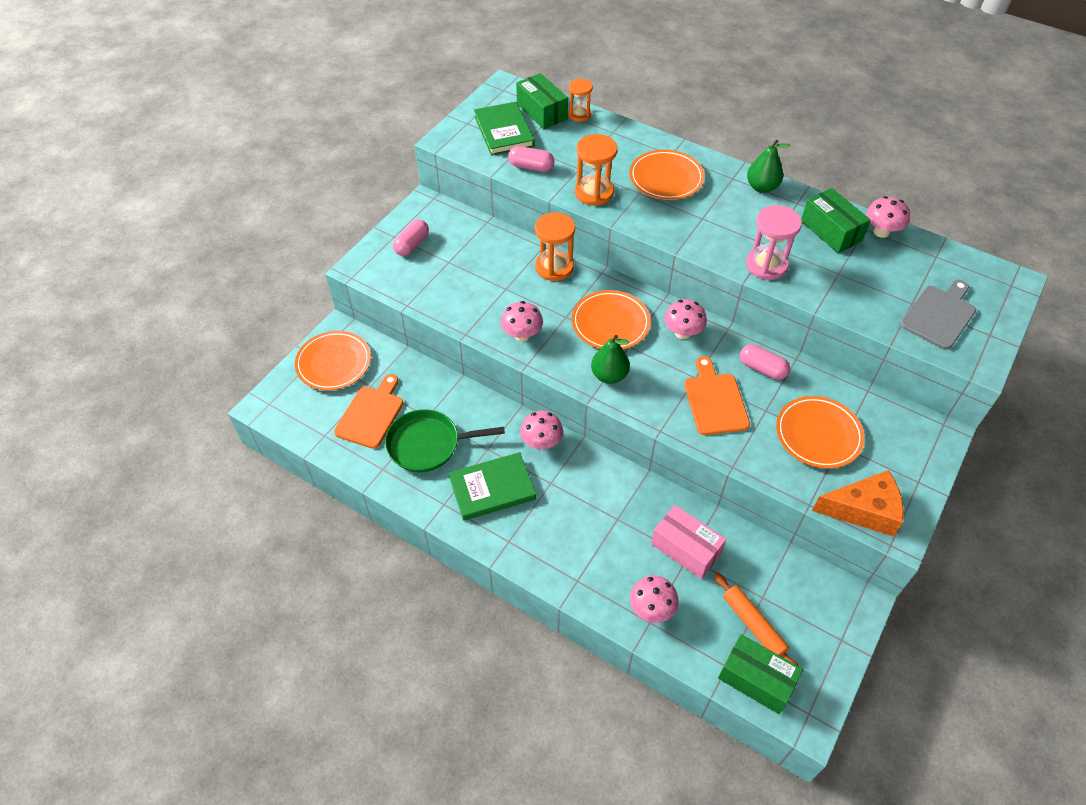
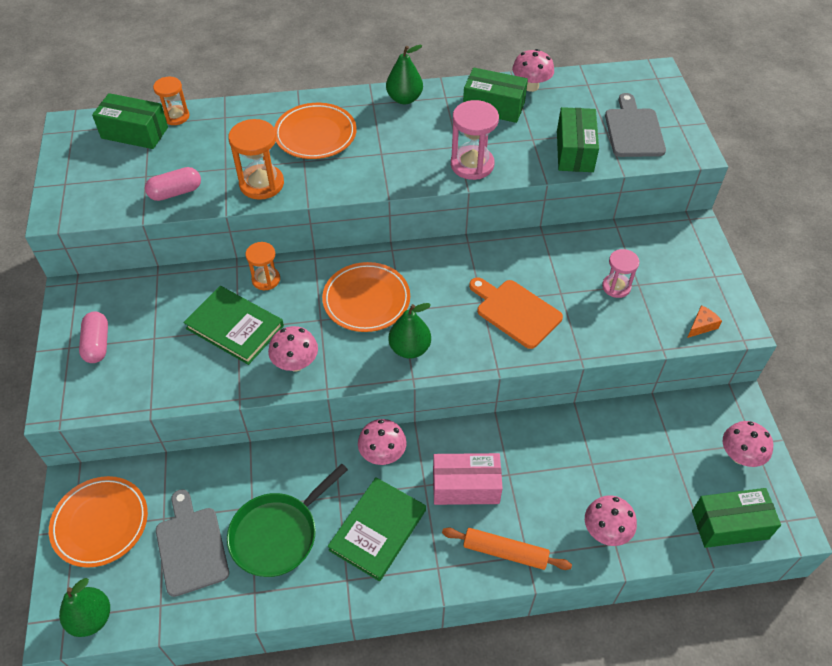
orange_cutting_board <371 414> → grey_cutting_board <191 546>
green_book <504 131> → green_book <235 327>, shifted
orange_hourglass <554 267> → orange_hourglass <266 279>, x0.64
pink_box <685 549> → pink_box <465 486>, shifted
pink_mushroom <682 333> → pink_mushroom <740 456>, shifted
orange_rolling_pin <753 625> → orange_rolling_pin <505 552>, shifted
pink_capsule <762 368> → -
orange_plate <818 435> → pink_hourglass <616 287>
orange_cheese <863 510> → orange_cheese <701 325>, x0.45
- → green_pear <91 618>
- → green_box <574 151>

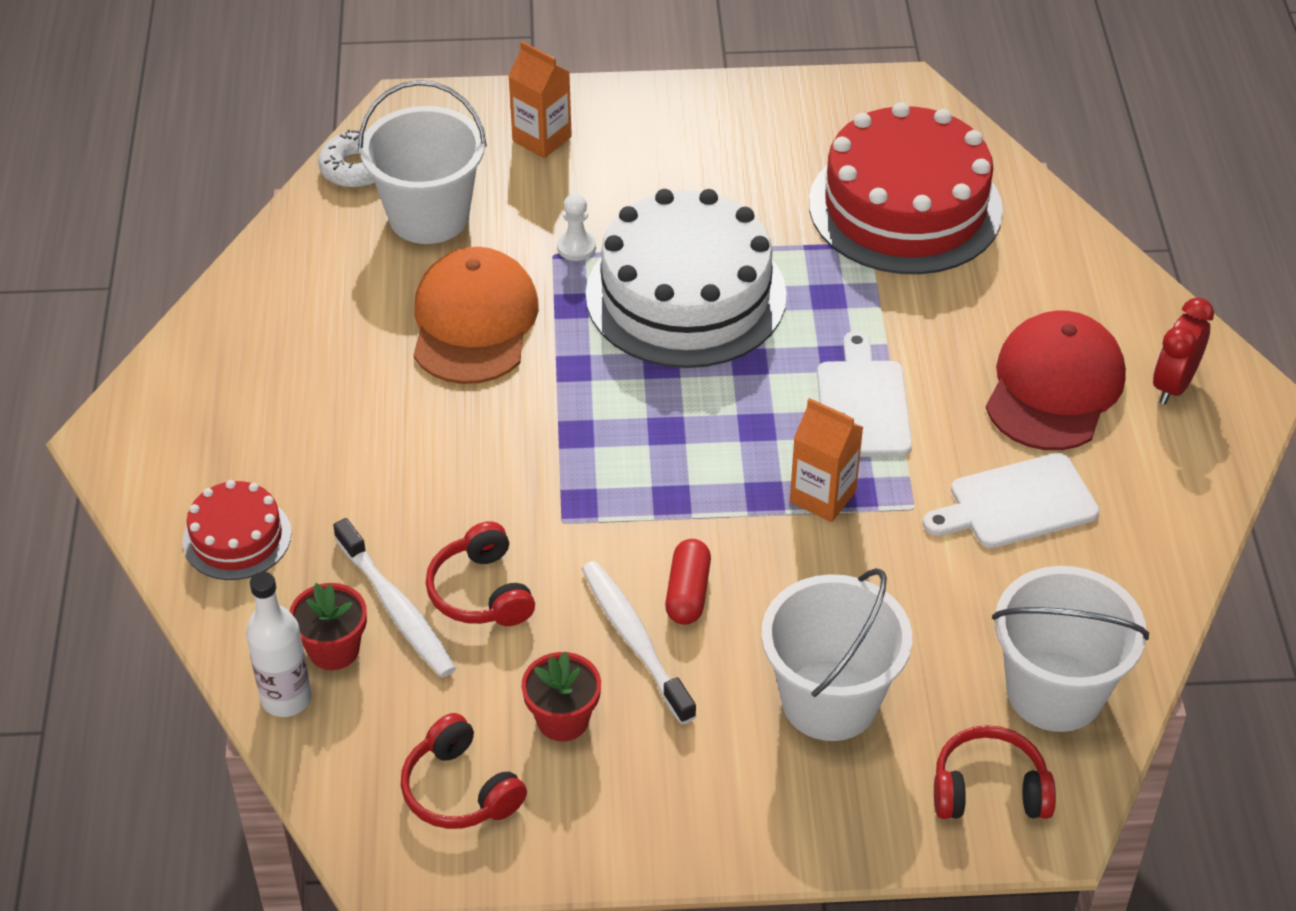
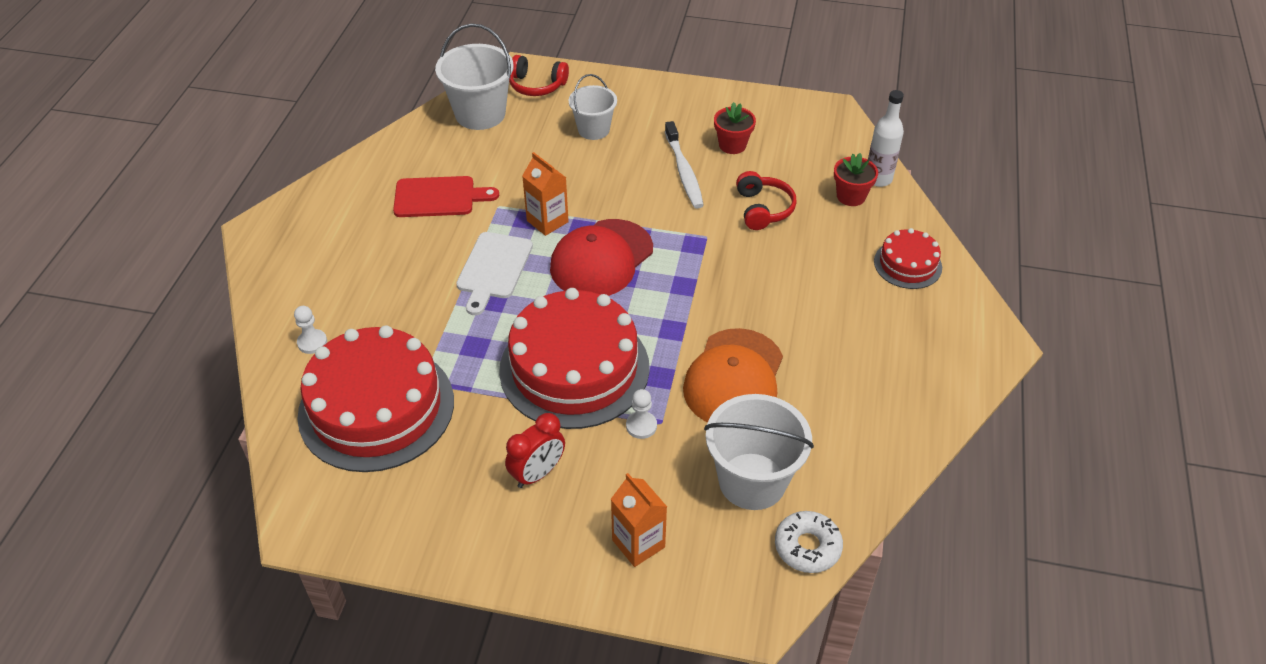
white_toothbrush <396 608> → -
red_headphones <460 790> → -
white_cake <686 295> → red_cake <574 368>
red_capsule <688 593> → -
white_bucket <829 700> → white_bucket <593 129>, x0.63
white_cutting_board <1016 503> → red_cutting_board <439 197>
red_cap <1054 387> → red_cap <601 259>, shifted
red_clock <1173 385> → red_clock <537 473>, shifted
- → white_pawn <312 342>

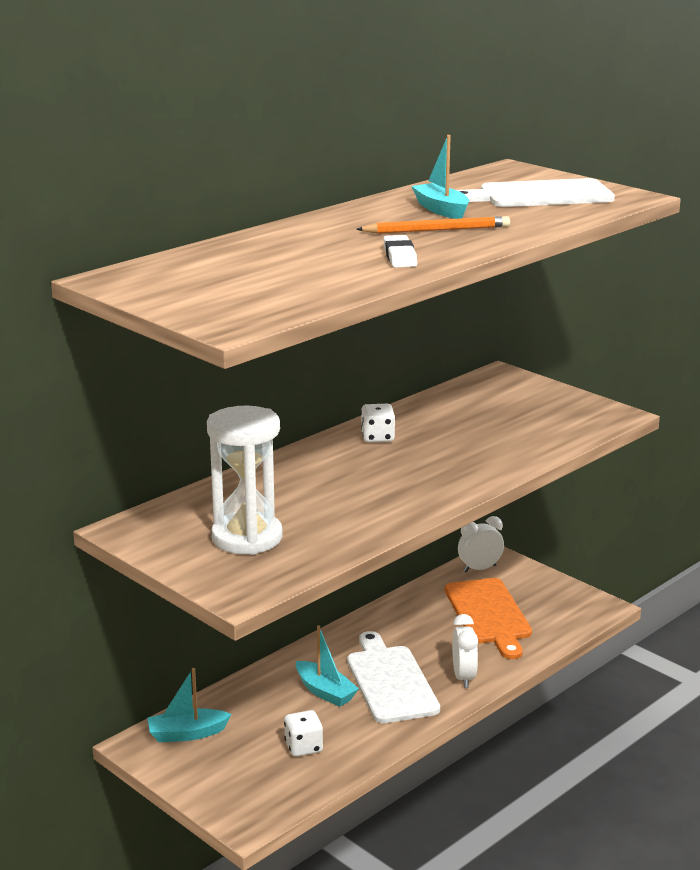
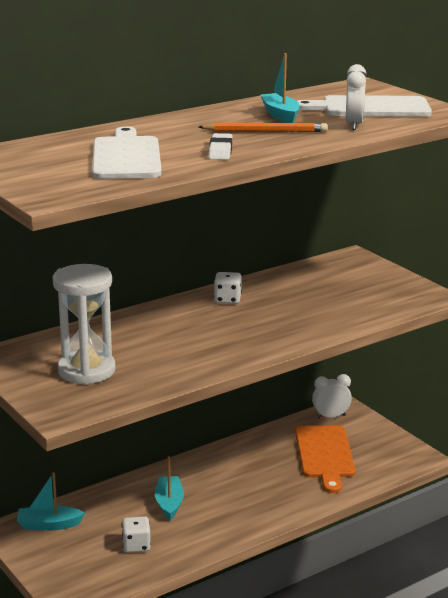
turquoise_boat <325 692> → turquoise_boat <169 503>, 150 degrees counterclockwise
white_cutting_board <390 681> → white_cutting_board <126 157>, shifted
white_clock <463 677> → white_clock <354 125>, shifted

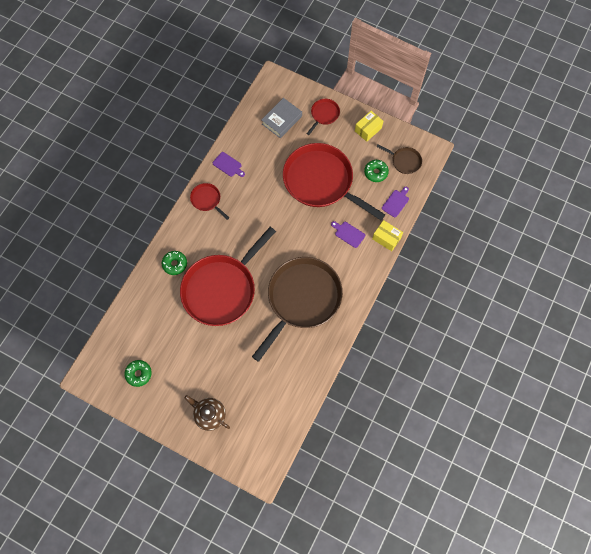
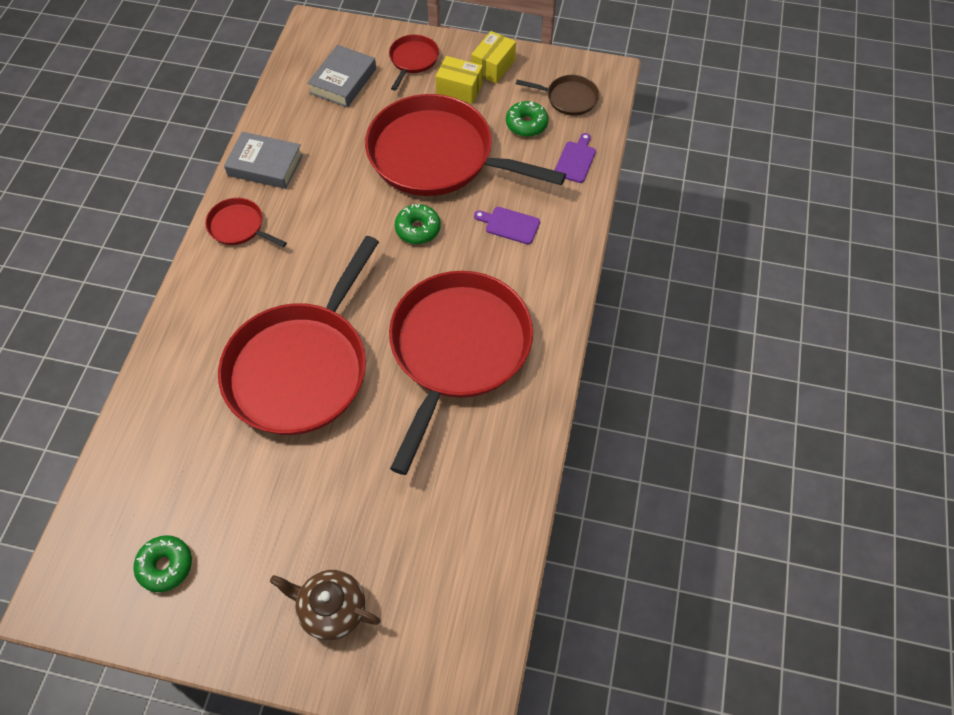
green_donut <175 264> → green_donut <418 229>, shifted
purple_cutting_board <228 165> → grey_book <265 165>
brown_pan <302 299> → red_pan <458 349>
yellow_box <386 238> → yellow_box <459 89>, shifted

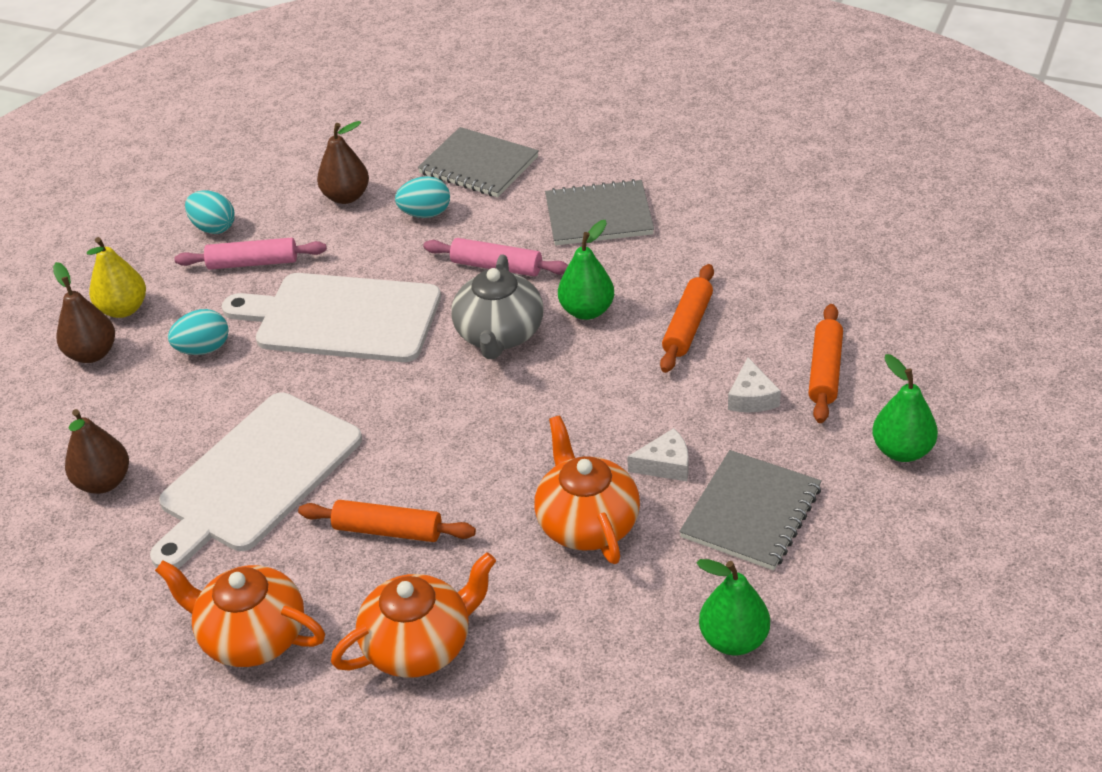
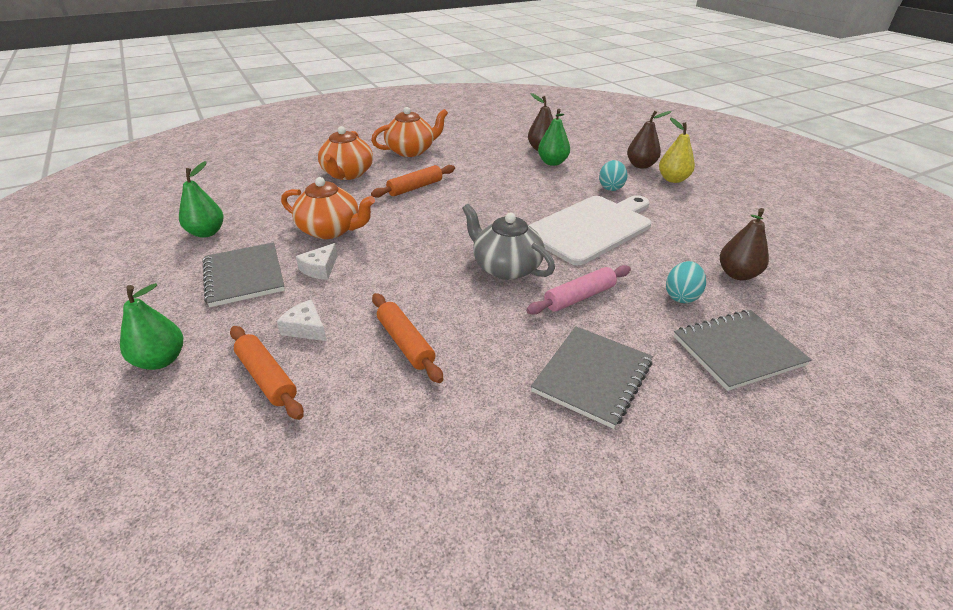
white_cutting_board <256 476> → -
pink_rolling_pin <253 263> → -
turquoise_egg <213 228> → -
green_pear <587 311> → green_pear <552 162>, shifted

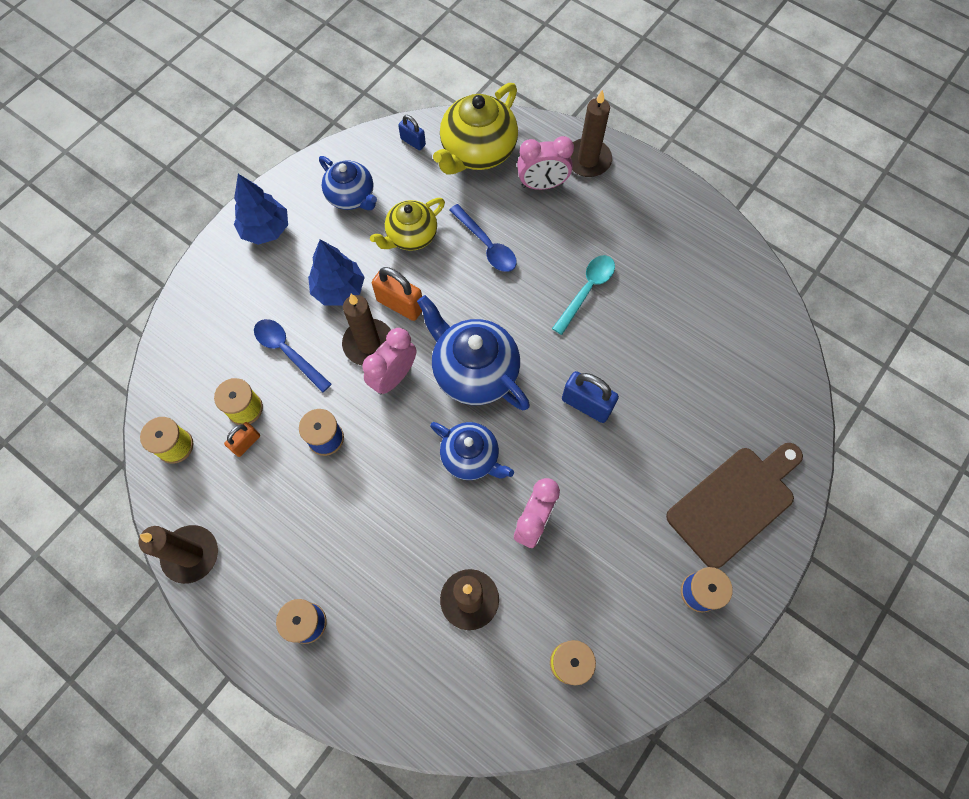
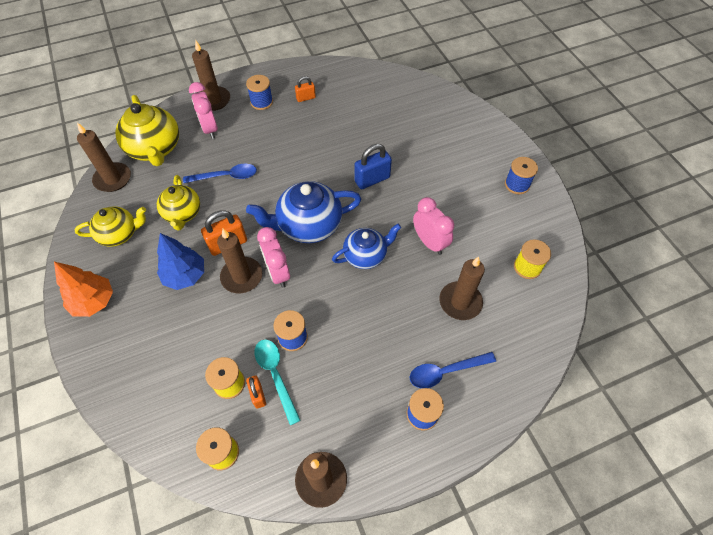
blue_tree <266 230> → orange_tree <94 302>
blue_spoon <288 352> → blue_spoon <445 371>, shifted
blue_teapot <351 196> → yellow_teapot <119 234>
blue_padlock <413 142> → brown_candle <113 179>
pink_clock <542 185> → pink_clock <210 129>, 135 degrees clockwise
turquoise_spoon <587 290> → turquoise_spoon <276 375>, shifted
brown_cutting_board <735 502> → -
- → blue_spool <261 102>
- → orange_padlock <306 98>

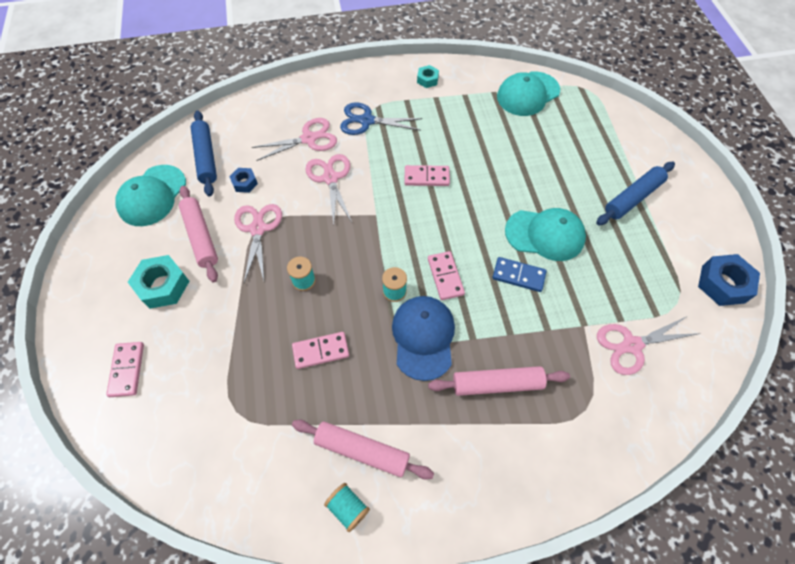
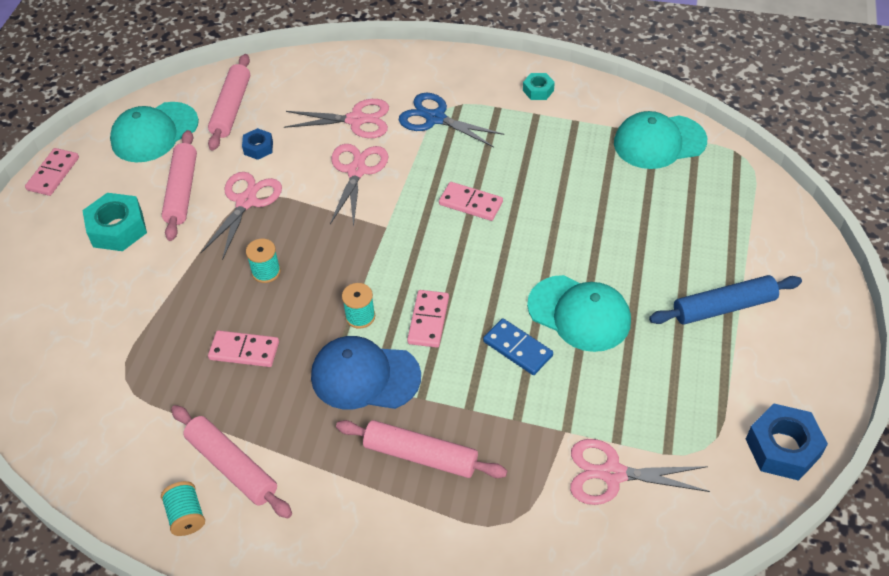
pink_domino <127 370> → pink_domino <53 174>, shifted
blue_rolling_pin <206 157> → pink_rolling_pin <231 108>
blue_cap <423 337> → blue_cap <365 376>, 105 degrees counterclockwise

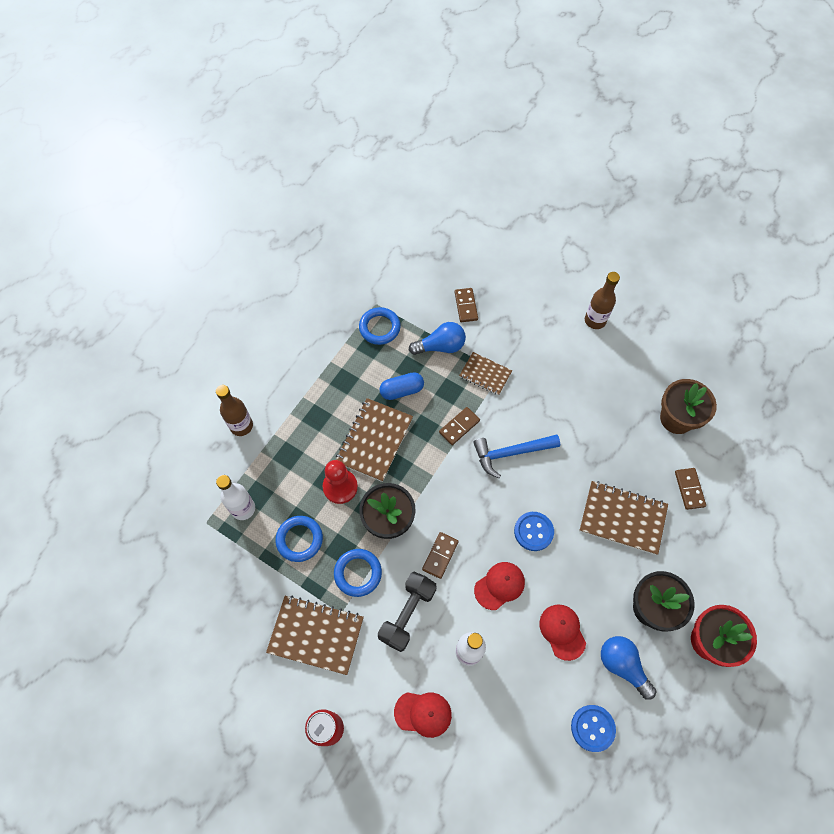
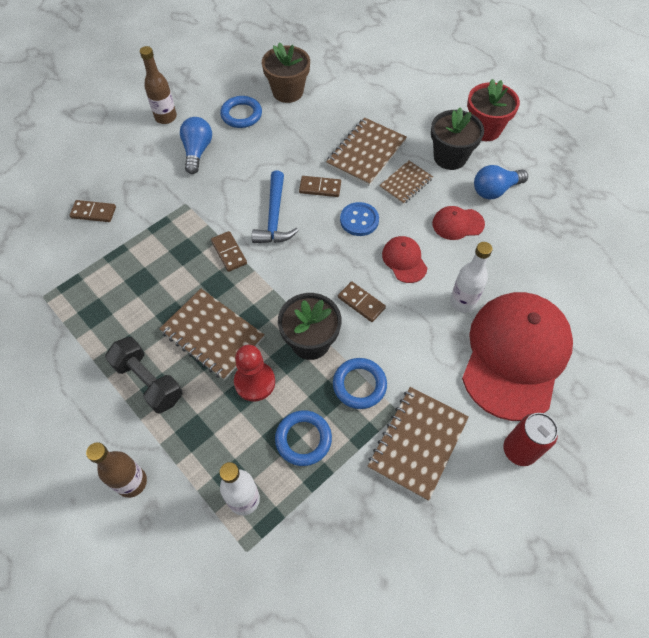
blue_ring <379 328> → blue_ring <241 115>, shifted
black_dumbbell <407 614> → black_dumbbell <148 381>, shifted
blue_capsule <402 390> → -
red_cap <423 713> → red_cap <515 355>, x2.35
blue_light_bulb <441 346> → blue_light_bulb <197 151>, shifted
brown_notebook <485 374> → brown_notebook <406 183>, shifted
blue_button <592 728> → -
brown_domino <689 489> → brown_domino <320 188>, shifted

